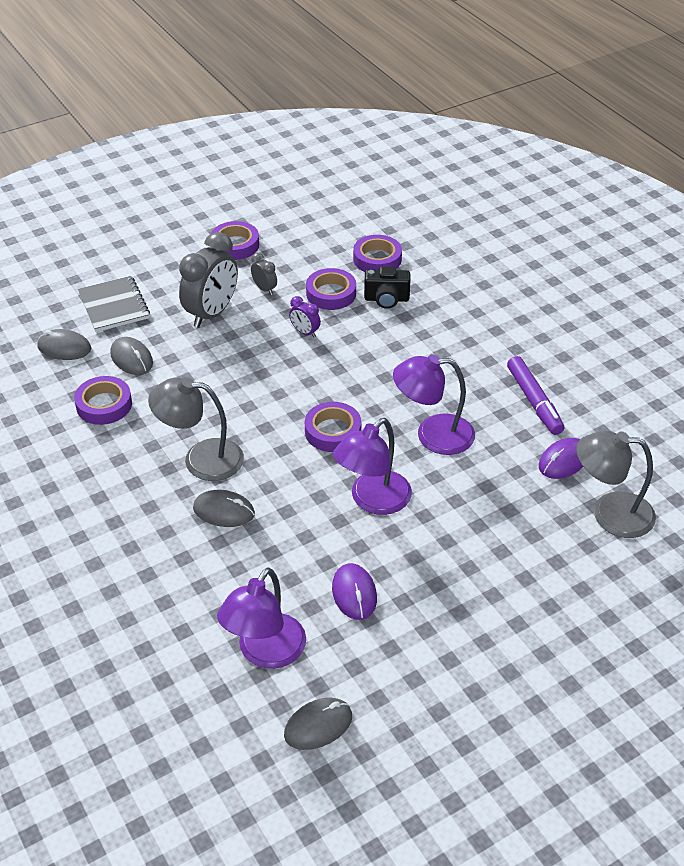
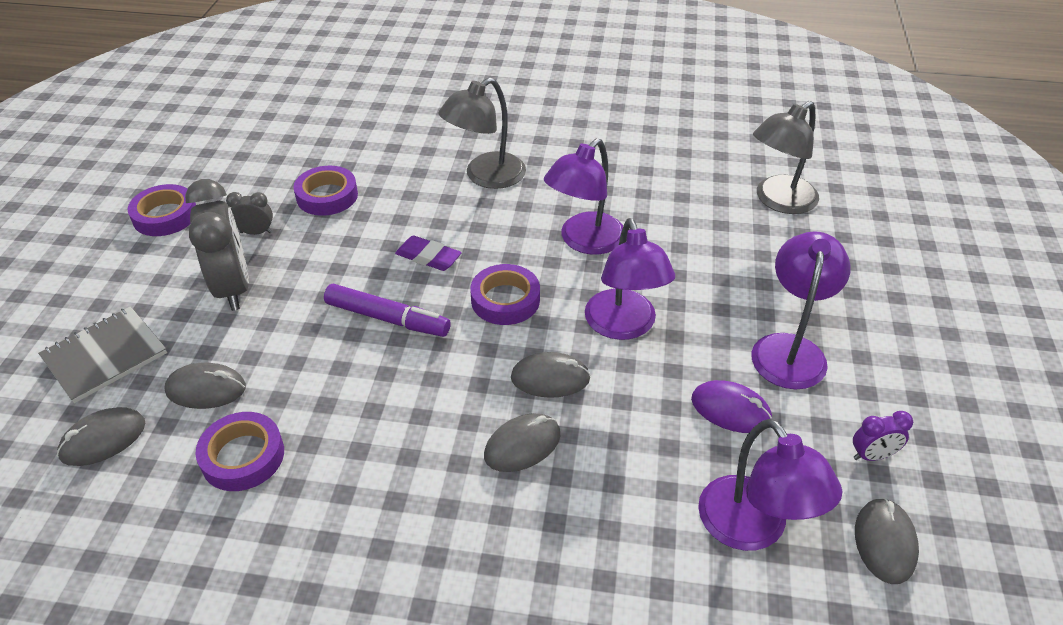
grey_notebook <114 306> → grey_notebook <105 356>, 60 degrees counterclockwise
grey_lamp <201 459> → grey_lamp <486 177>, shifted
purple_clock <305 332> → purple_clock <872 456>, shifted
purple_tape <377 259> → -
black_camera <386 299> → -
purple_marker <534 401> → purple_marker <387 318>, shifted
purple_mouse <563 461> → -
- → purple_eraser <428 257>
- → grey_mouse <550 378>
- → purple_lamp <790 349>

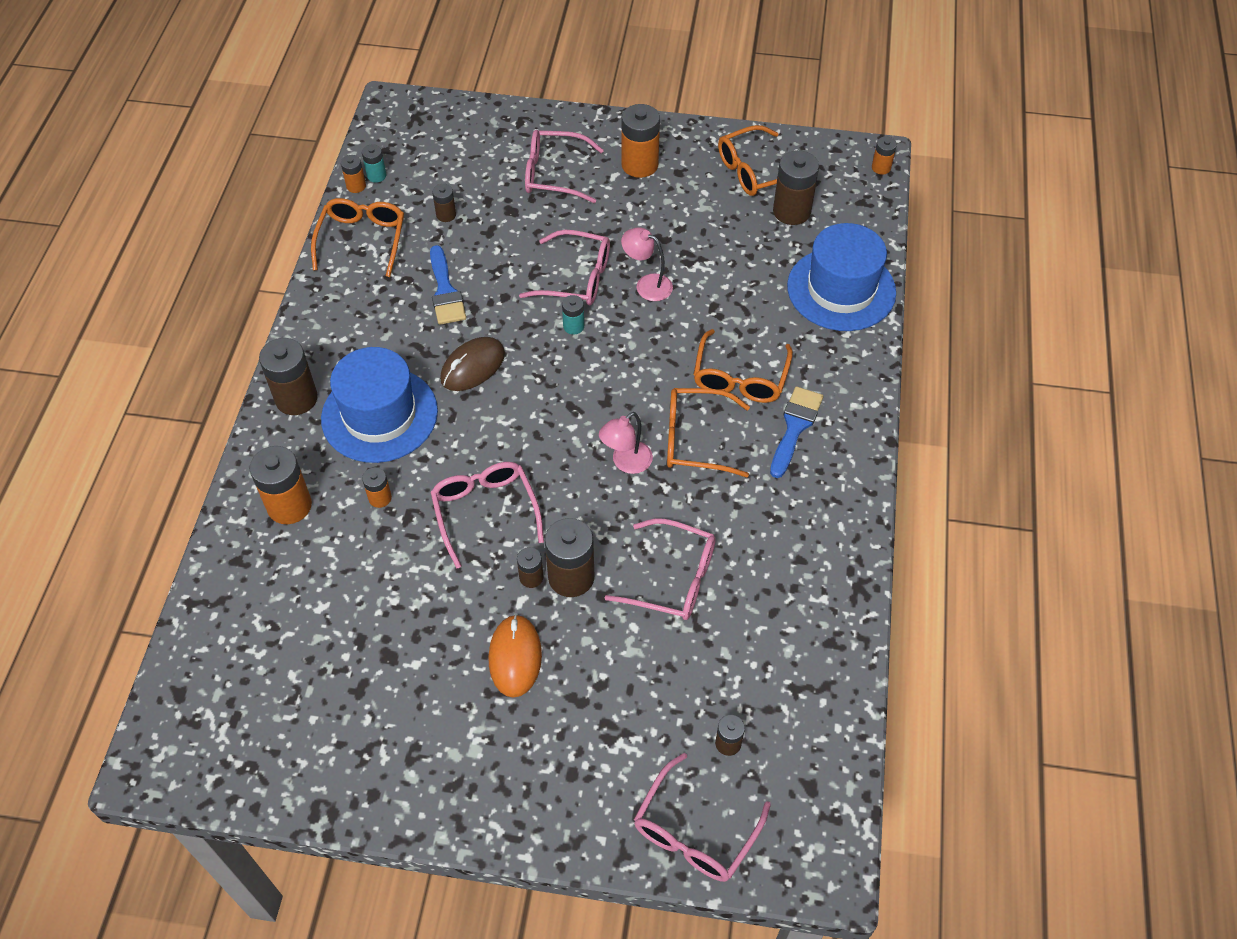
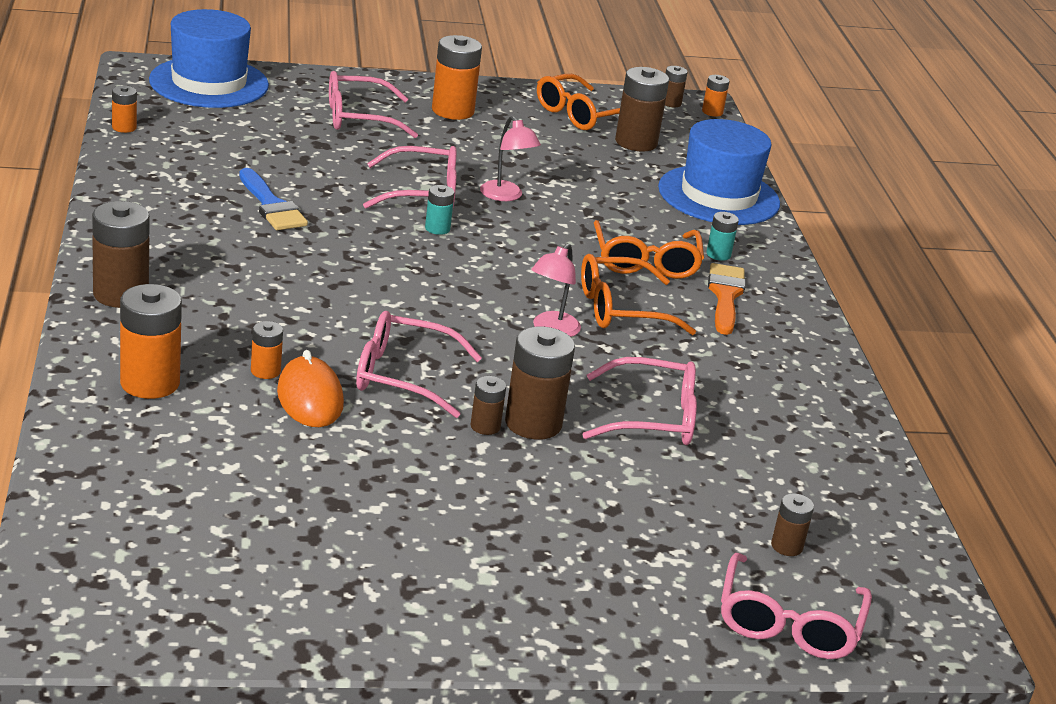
orange_glasses <362 240> → -
blue_hat <379 415> → blue_hat <209 83>, shifted
turquoise_battery <376 175> → turquoise_battery <718 254>, shifted
pink_glasses <485 512> → pink_glasses <403 376>, 45 degrees counterclockwise
brown_battery <446 215> → brown_battery <670 103>, shifted
brown_mouse <472 367> → -
orange_mouse <515 657> → orange_mouse <310 398>, shifted
pink_lamp <647 284> → pink_lamp <505 196>, 135 degrees counterclockwise
blue_brush <795 427> → orange_brush <725 296>

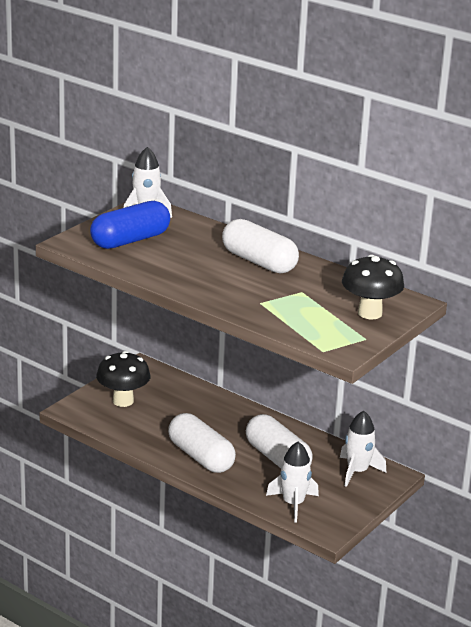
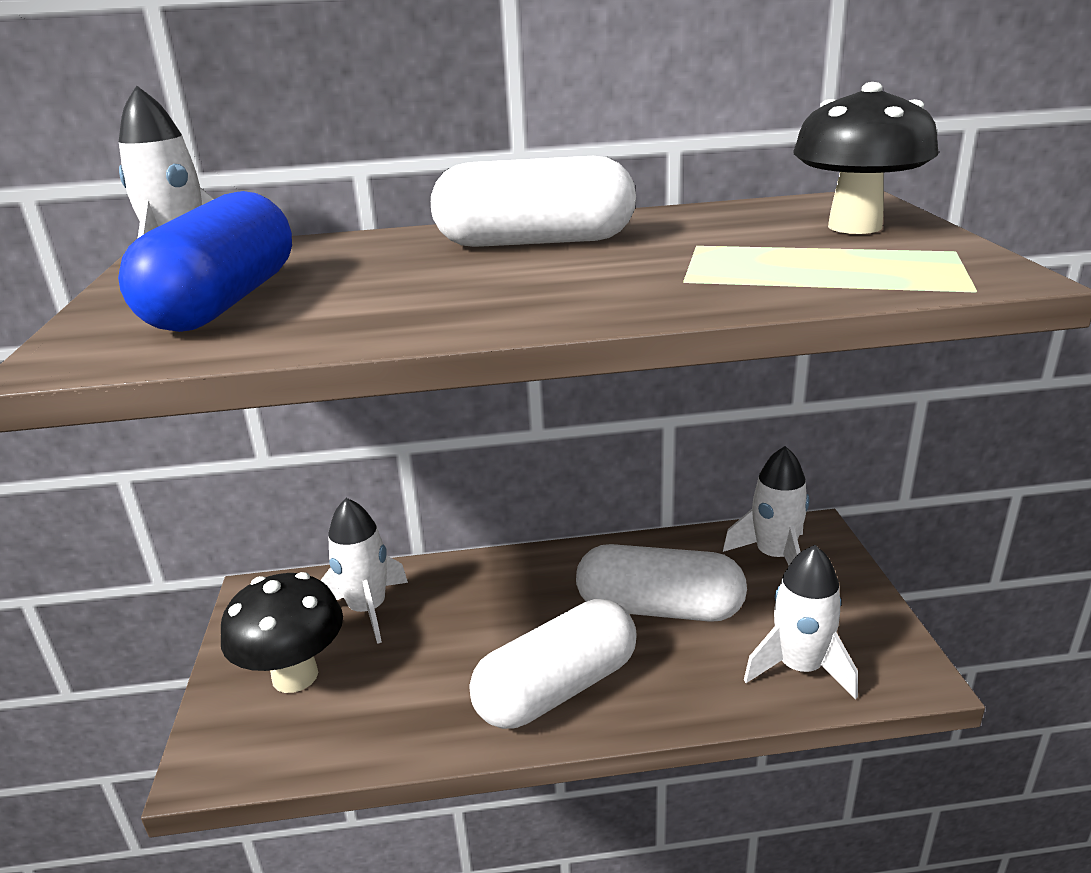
white_capsule <200 457> → white_capsule <557 688>, 45 degrees counterclockwise
- → white_rocket <367 609>

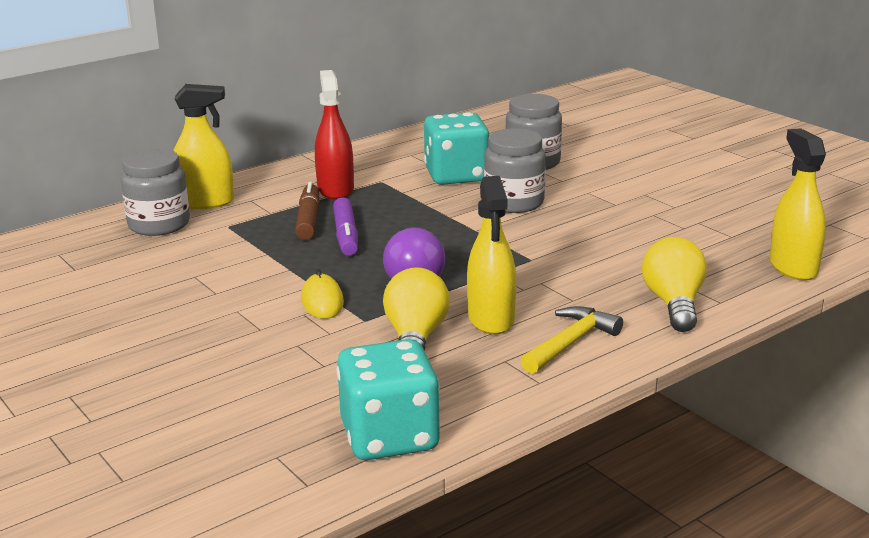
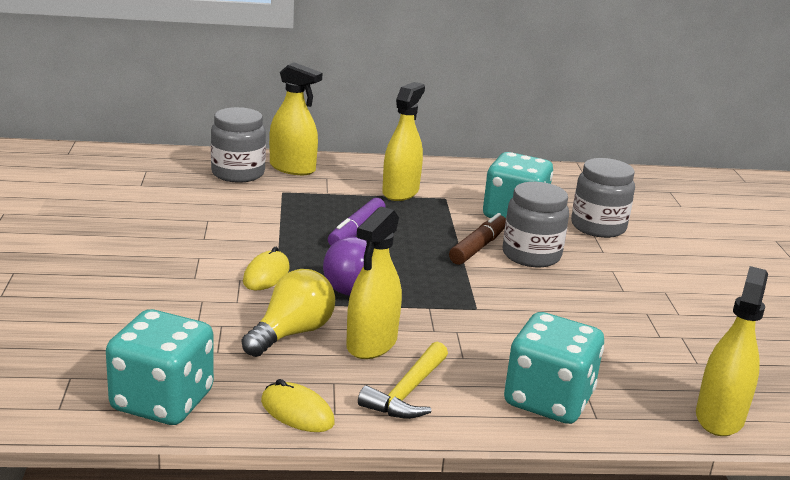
brown_marker <308 220> → brown_marker <478 247>, shifted
red_spray_bottle <335 189> → yellow_spray_bottle <400 192>
yellow_hammer <570 343> → yellow_hammer <407 392>, 135 degrees clockwise
yellow_light_bulb <674 304> → turquoise_dice <548 400>
- → yellow_mouse <297 412>

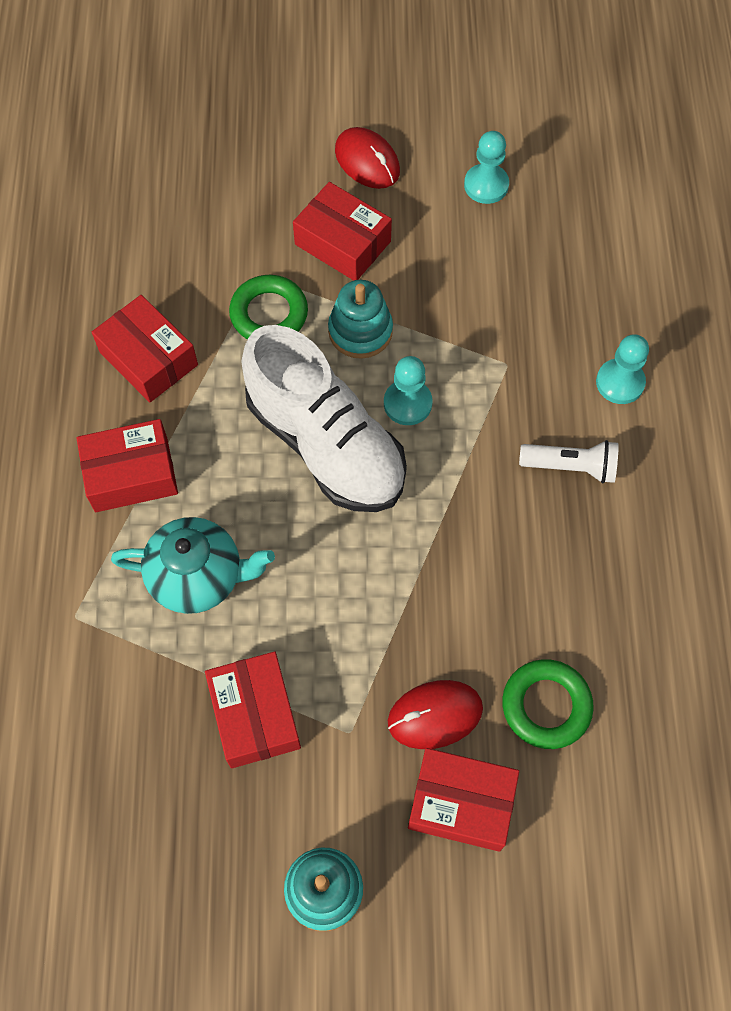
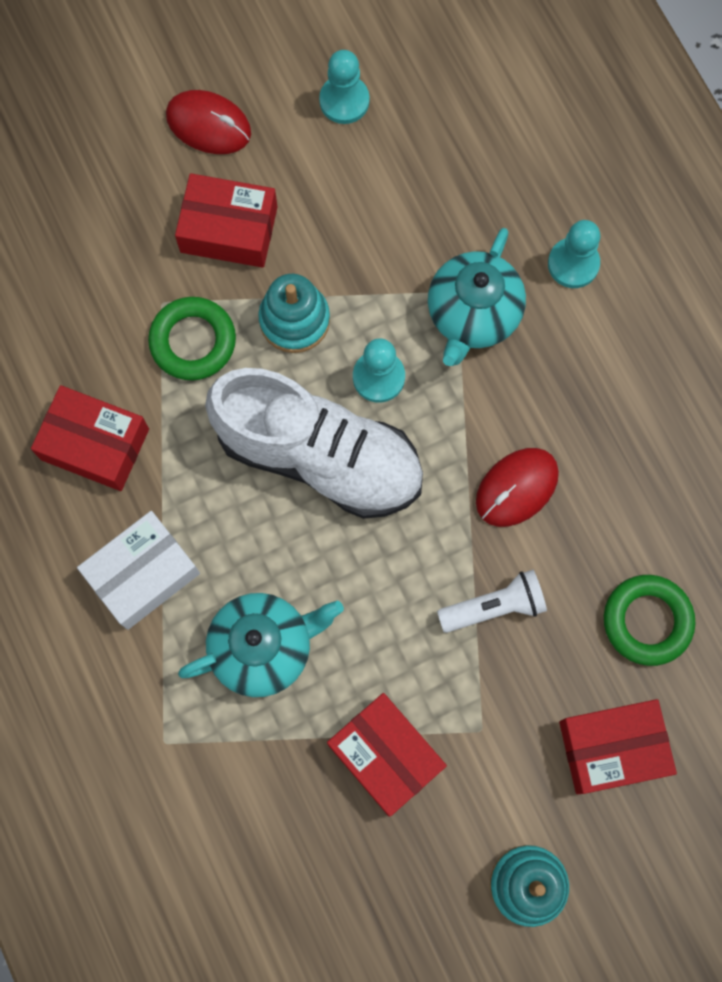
red_box <131 474> → white_box <143 574>
red_mouse <435 715> → red_mouse <516 488>, shifted
white_flashlight <571 467> → white_flashlight <494 607>, shifted
- → turquoise_teapot <472 315>

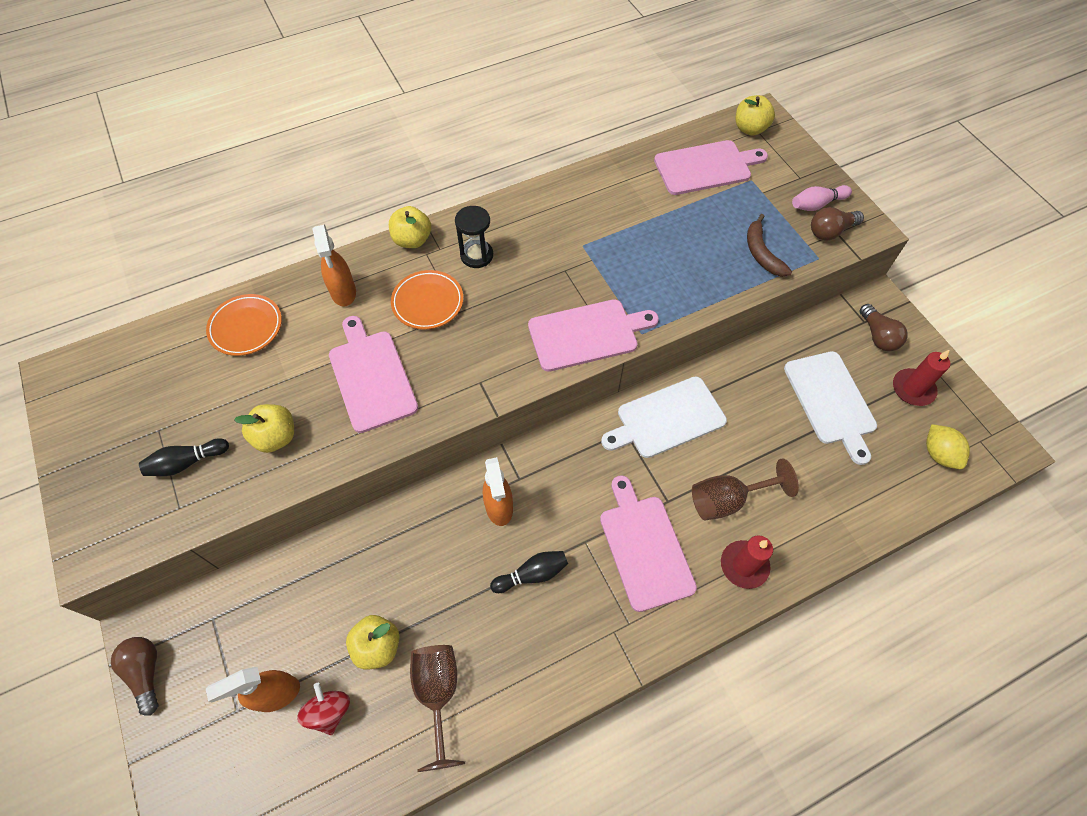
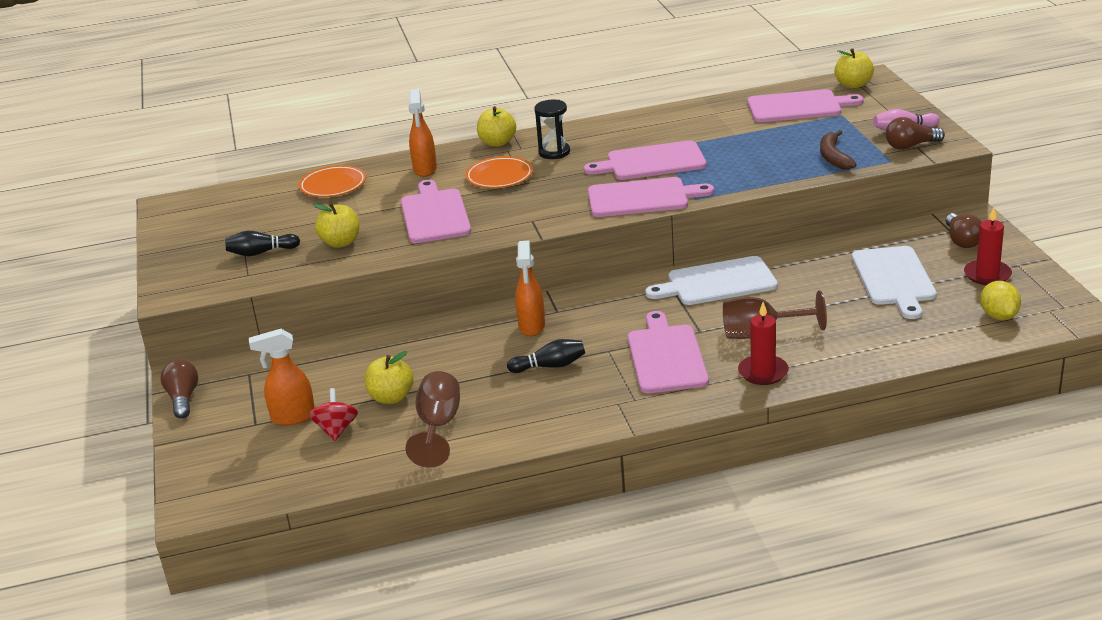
- → pink_cutting_board <651 162>

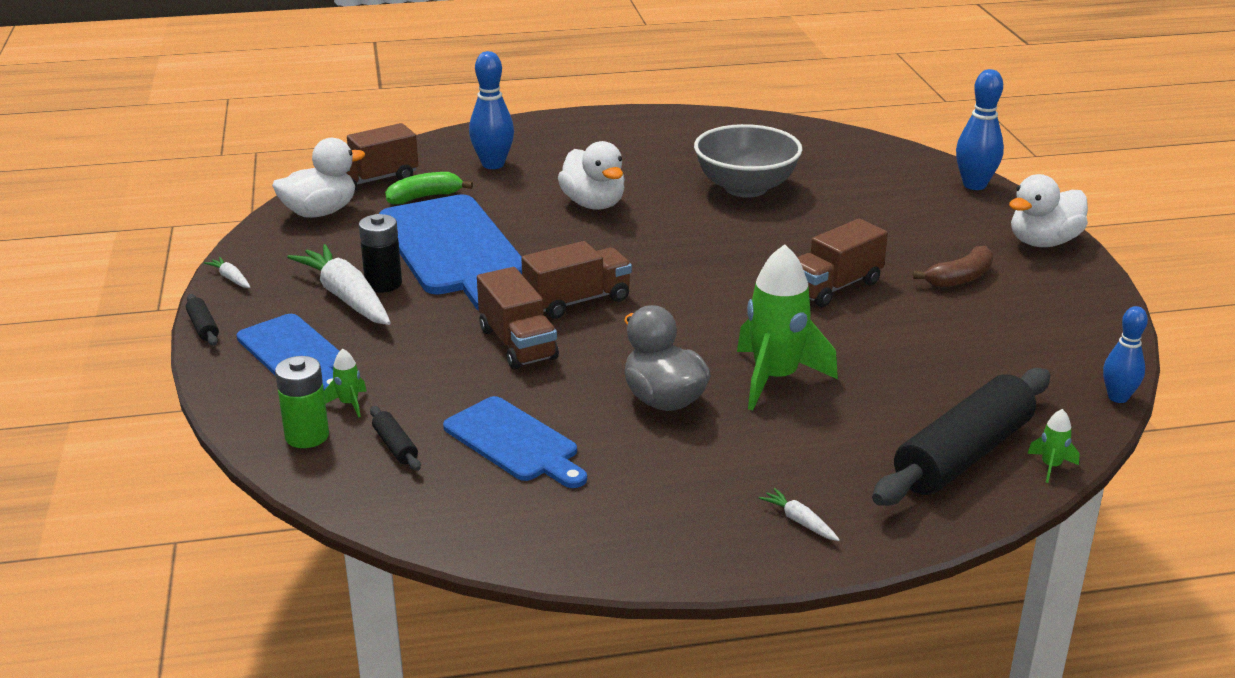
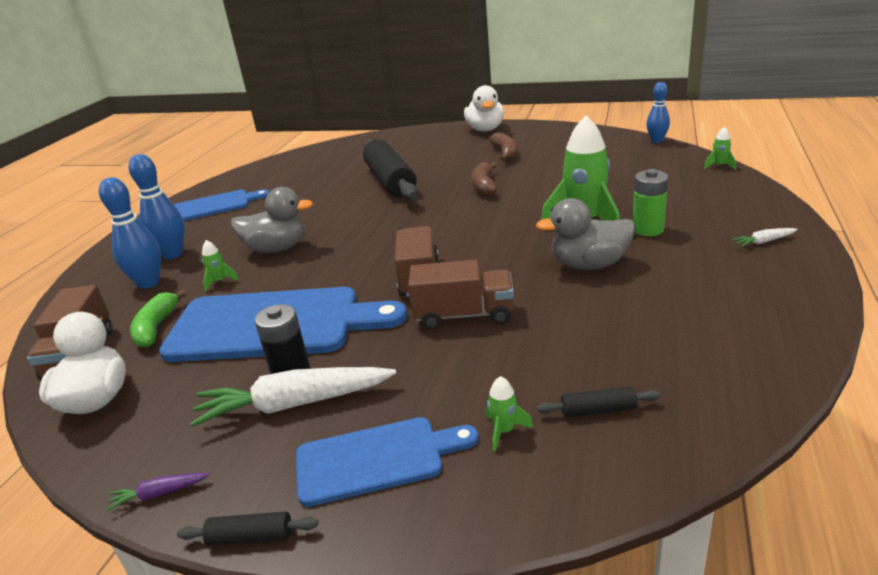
white_carrot <230 278> → purple_carrot <159 494>
green_battery <307 436> → green_battery <648 229>, shifted
blue_cutting_board <514 442> → blue_cutting_board <215 206>, shifted
white_duck <593 204> → grey_duck <277 248>
grey_bowl <745 188> → -
brown_truck <834 287> → brown_banana <484 186>
black_rolling_pin <962 455> → black_rolling_pin <390 181>, shifted
blue_bowling_pin <974 185> → blue_bowling_pin <173 254>, shifted
- → green_rocket <219 281>

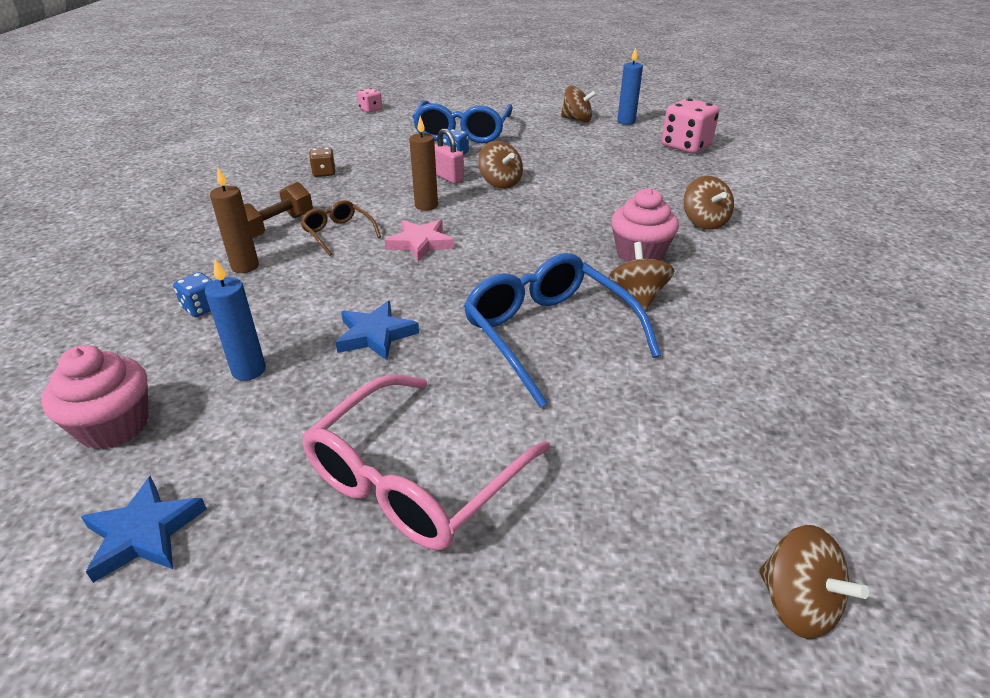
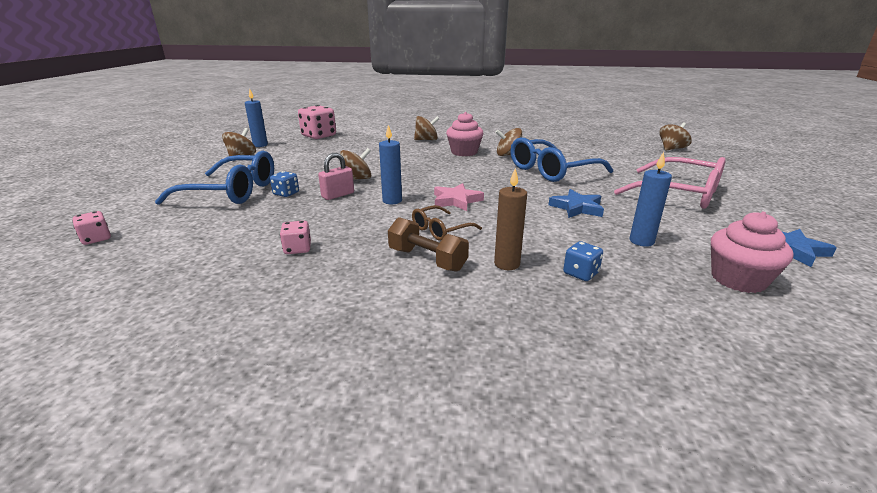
brown_dice <324 173> → pink_dice <297 249>
brown_candle <426 206> → blue_candle <392 201>

